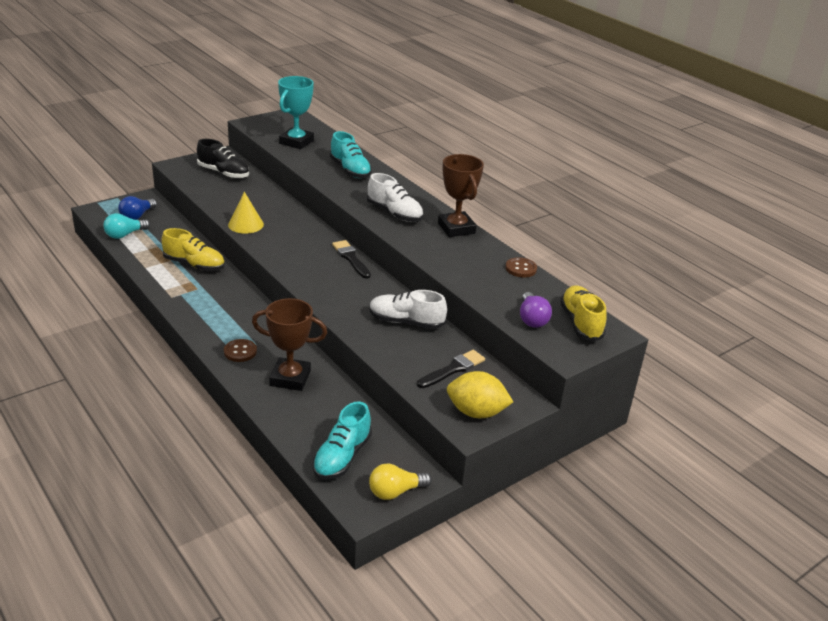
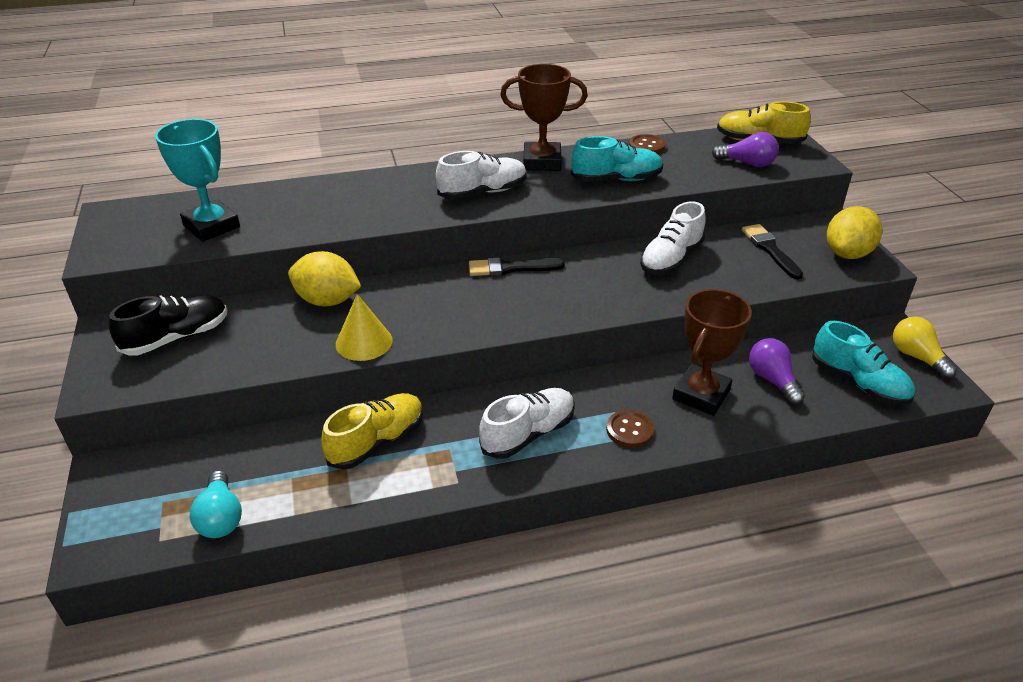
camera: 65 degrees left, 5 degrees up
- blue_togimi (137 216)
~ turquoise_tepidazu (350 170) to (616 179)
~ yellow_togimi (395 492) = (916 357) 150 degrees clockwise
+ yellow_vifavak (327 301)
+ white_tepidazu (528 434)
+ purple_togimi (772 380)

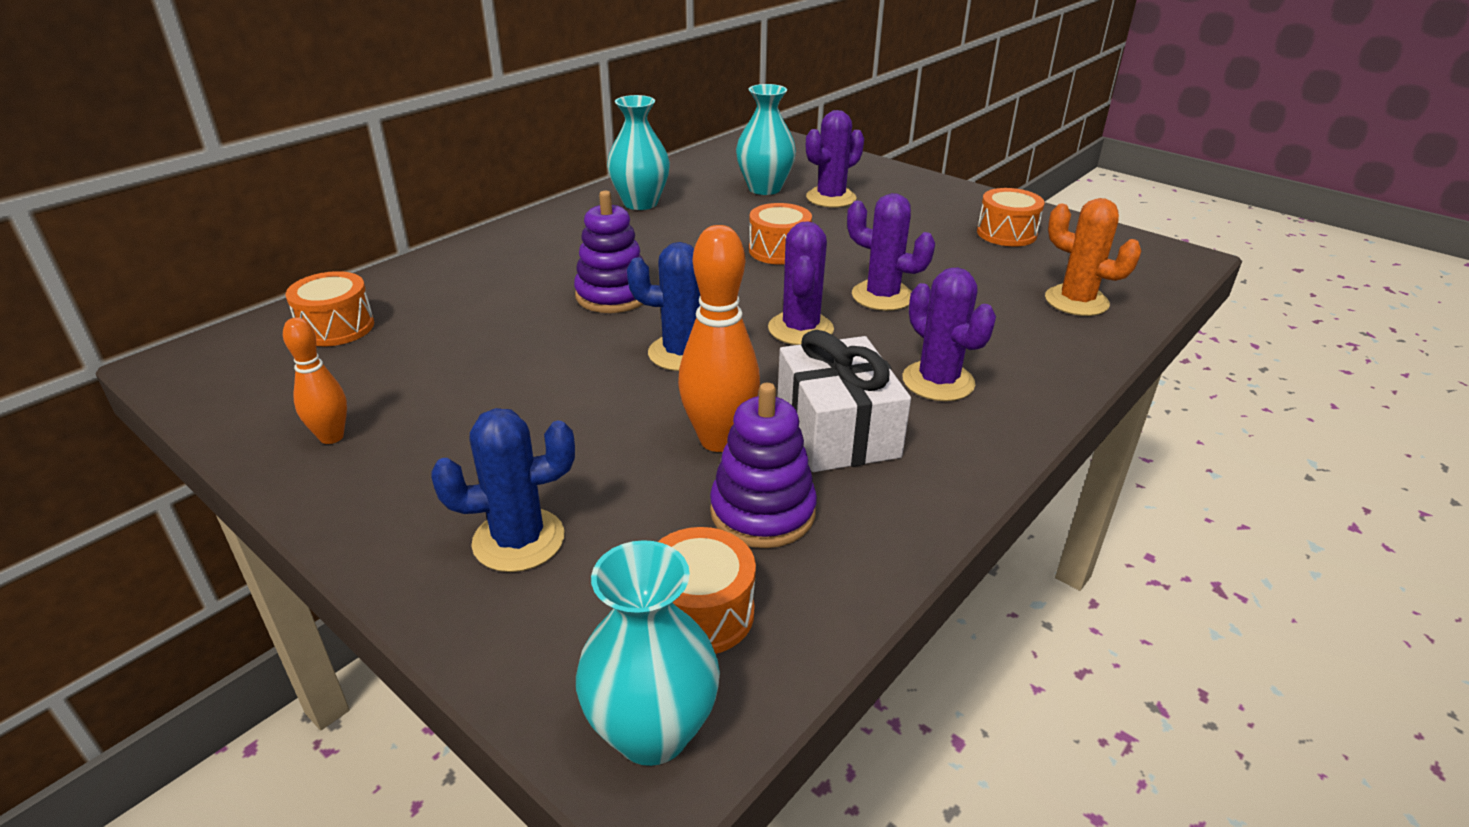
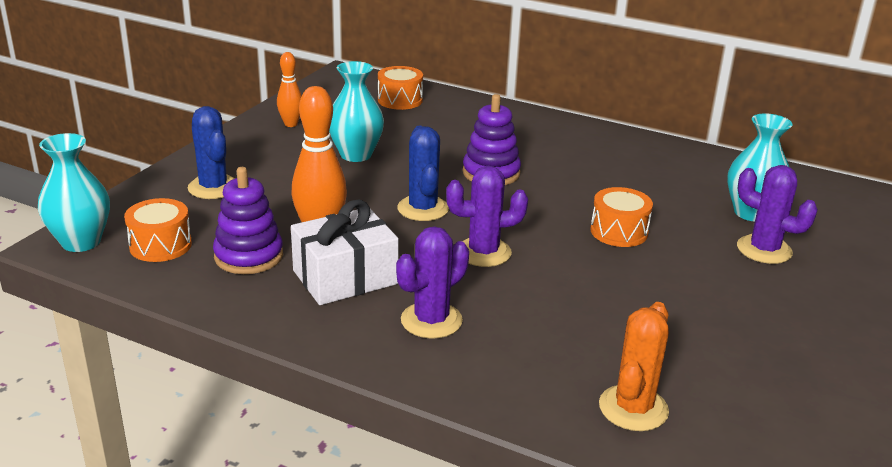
camera: 75 degrees right, 5 degrees down
~ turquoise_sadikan (640 203) to (356 155)
- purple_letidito (882 296)
- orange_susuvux (1006 233)

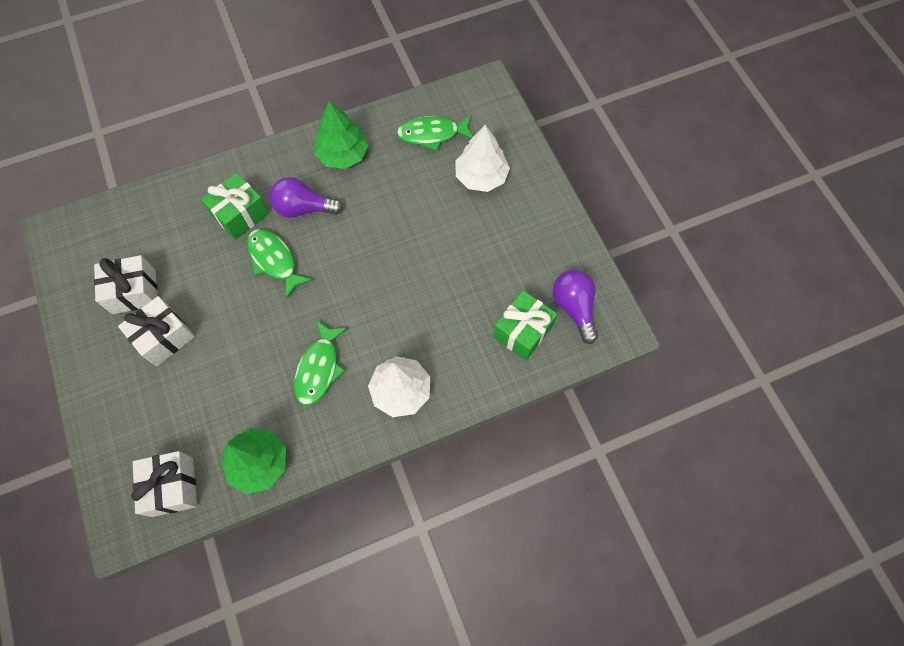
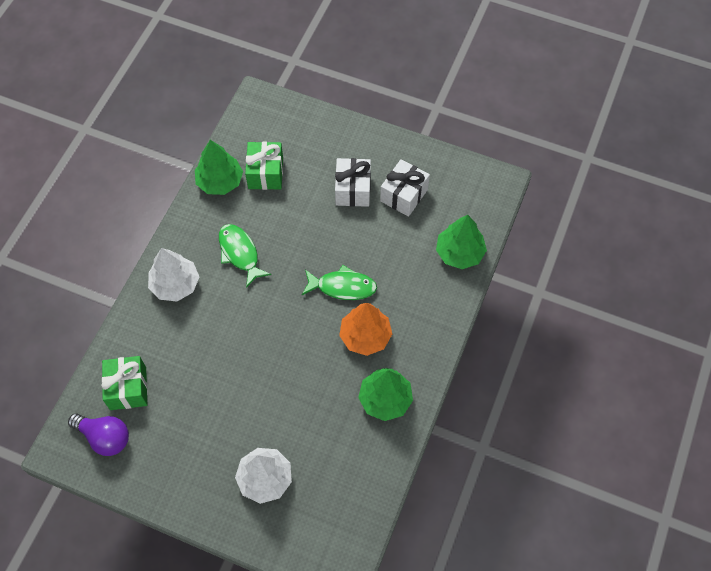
camera: 135 degrees right, 5 degrees down
- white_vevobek (172 486)
~ green_vevobek (240 215) to (265 173)
~ purple_togimi (303 208) to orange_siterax (365 336)
- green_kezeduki (432 134)
+ green_siterax (459 253)

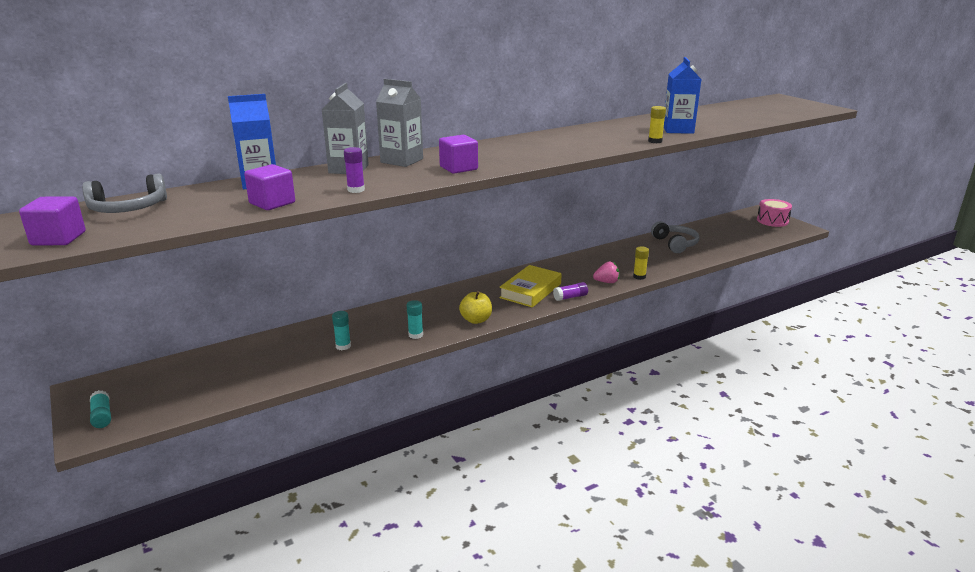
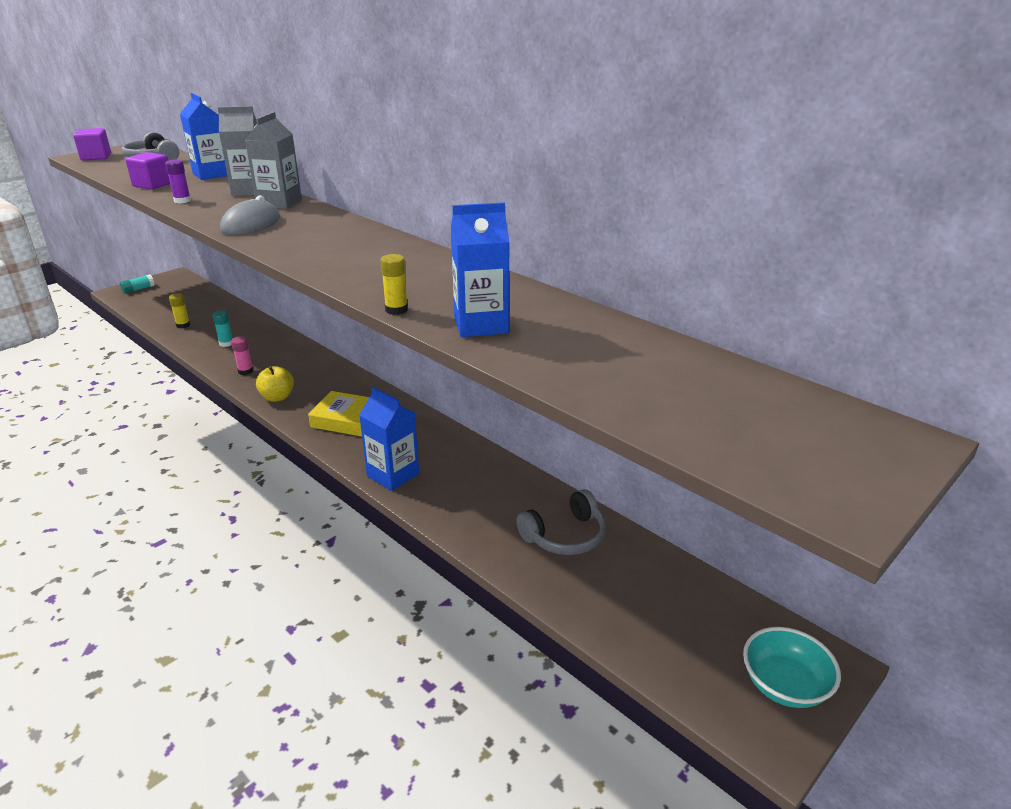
camera: 75 degrees right, 5 degrees up
~ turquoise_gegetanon (415 335) to pink_gegetanon (245 371)
~ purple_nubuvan (458 168) to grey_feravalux (251 224)
- purple_gegetanon (570 297)
~ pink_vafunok (606 282) to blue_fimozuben (393 475)
~ yellow_gegetanon (639 276) to (183 325)
~ pink_susuvux (772 221) to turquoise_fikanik (784 685)

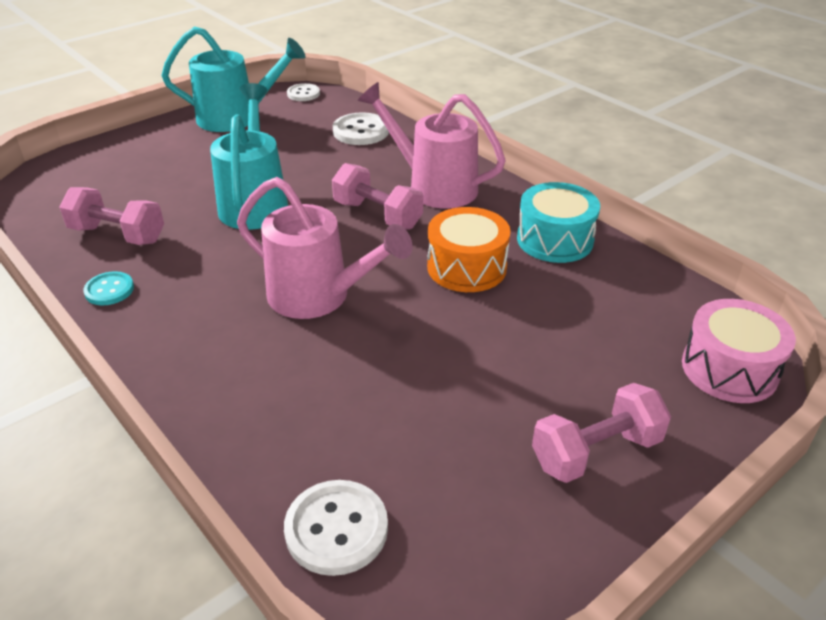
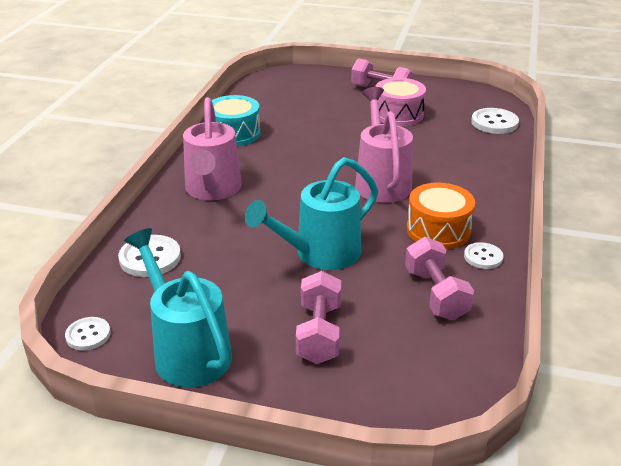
camera: 125 degrees left, 5 degrees down
~ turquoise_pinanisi (109 290) to white_pinanisi (483 257)
~ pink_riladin (377 215) to (319 333)
~ orange_susuvux (466 267) to (438 230)
~ pink_susuvux (729 369) to (398 114)

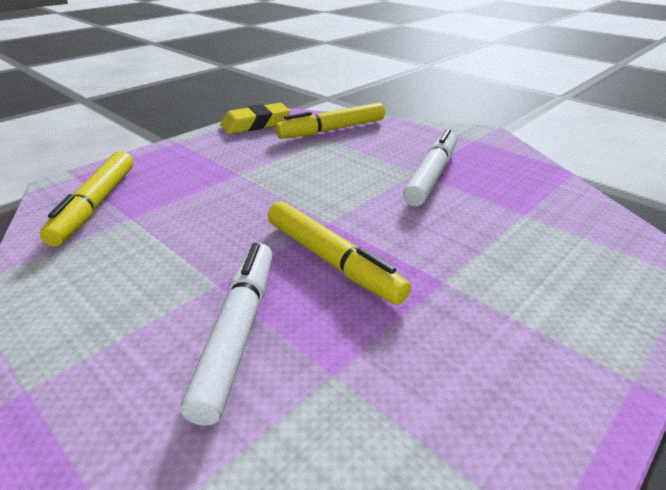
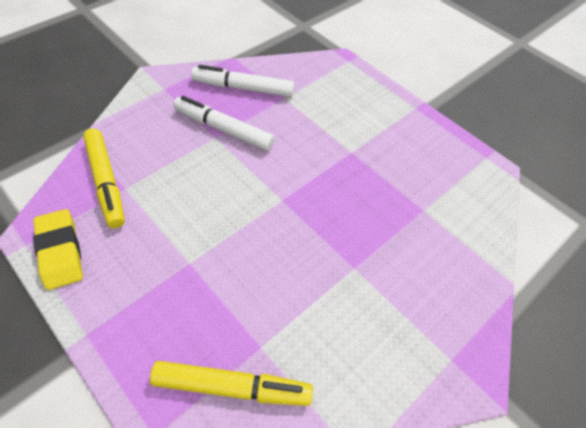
camera: 90 degrees left, 20 degrees up
~ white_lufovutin (237 332) to (243 88)
- yellow_lufovutin (331 260)

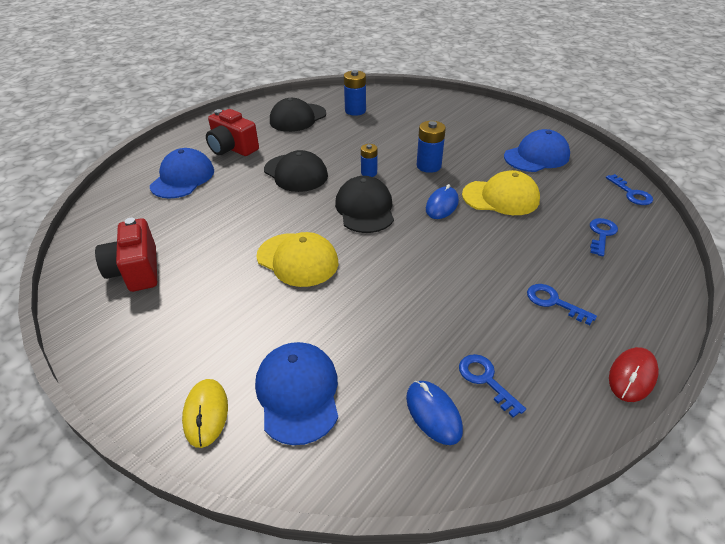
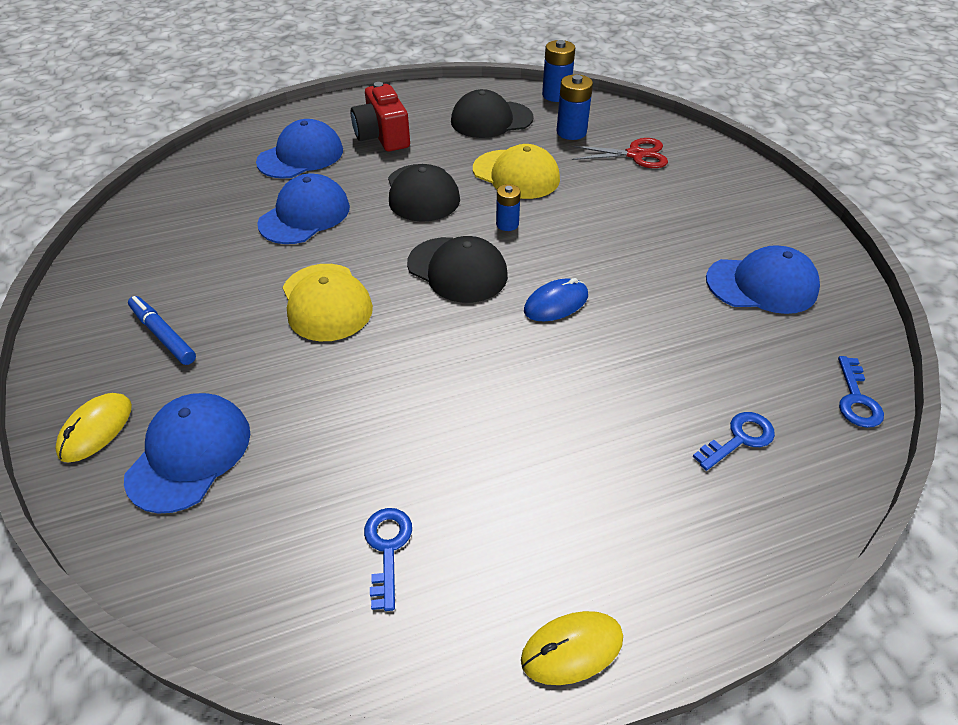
camera: 30 degrees right, 5 degrees up
- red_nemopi (136 270)
~ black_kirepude (365 209) = (457 270) 105 degrees clockwise
- blue_feravalux (433 413)
~ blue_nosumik (428 166) to (556 95)
~ yellow_kirepude (501 197) to (516 174)
- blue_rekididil (554 302)
~ red_feravalux (632 376) to yellow_feravalux (572 649)
+ blue_lufovutin (163 335)
+ blue_kirepude (305 215)
+ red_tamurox (635 155)

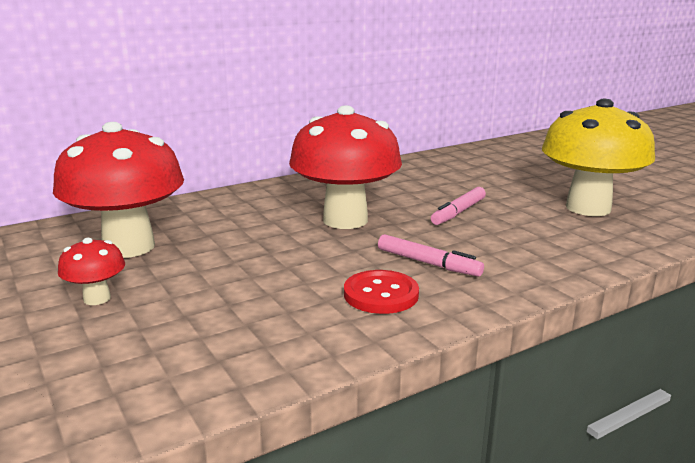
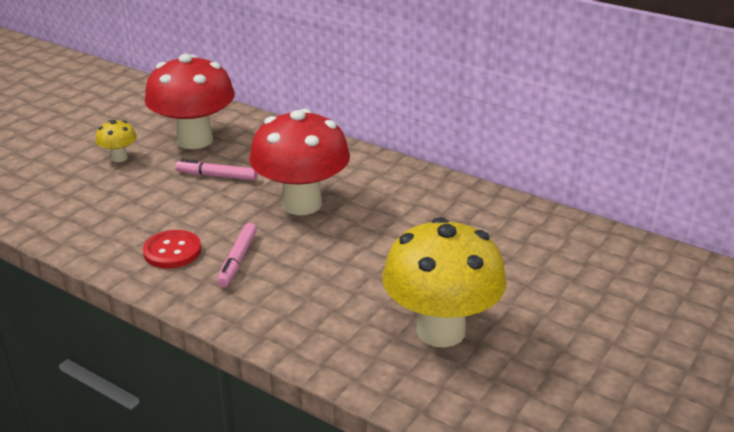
camera: 65 degrees right, 10 degrees up
~ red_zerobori (97 298) to yellow_zerobori (119 158)
~ pink_lufovutin (458 212) to (217 176)

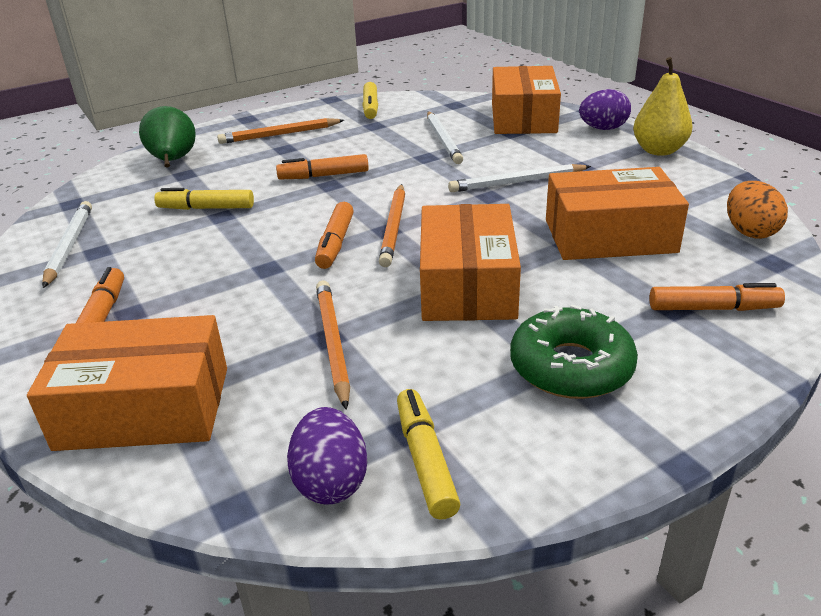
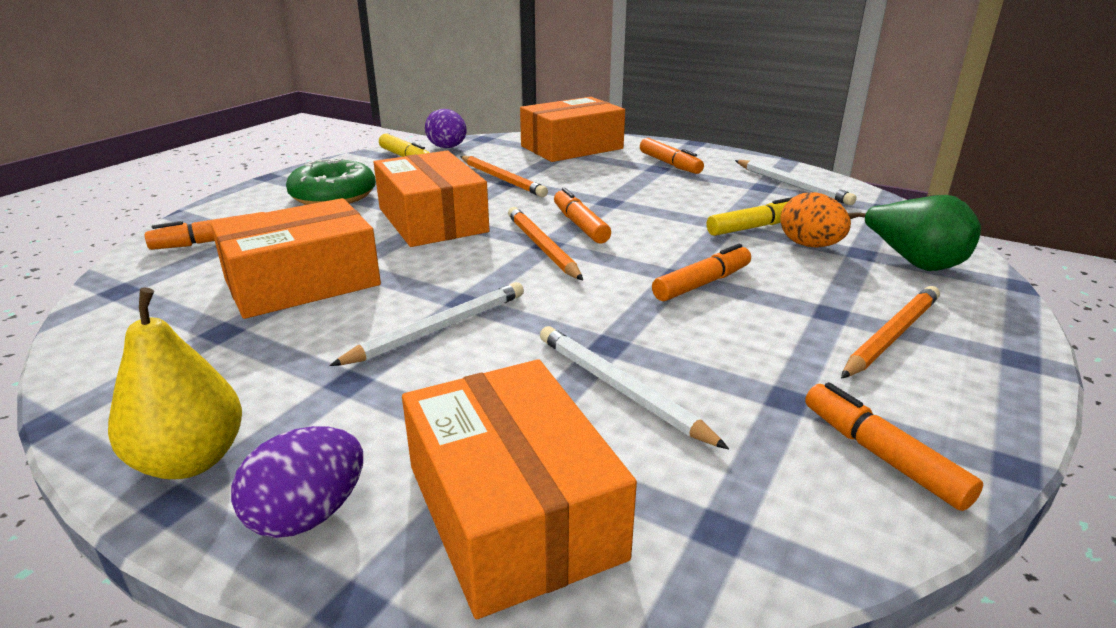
camera: 150 degrees right, 5 degrees down
~ yellow_lufovutin (370 107) to orange_lufovutin (881 455)
~ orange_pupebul (749 231) to (810 245)

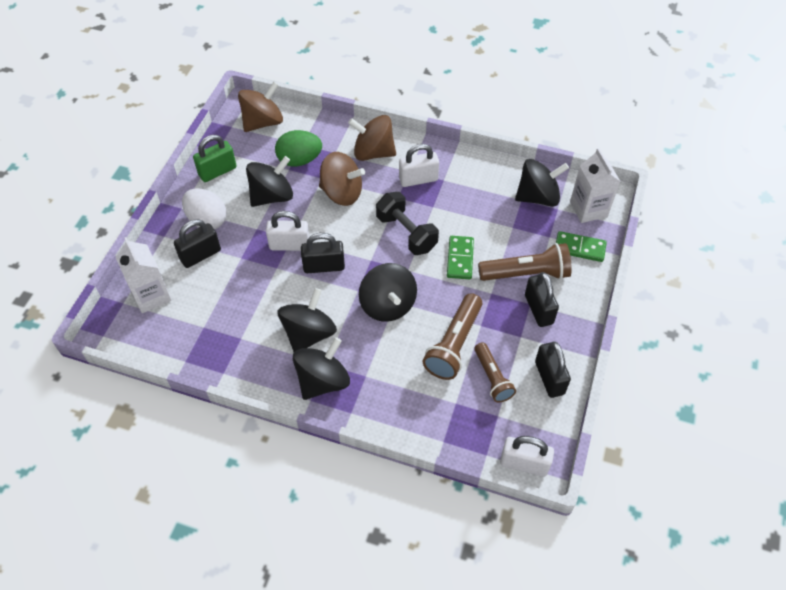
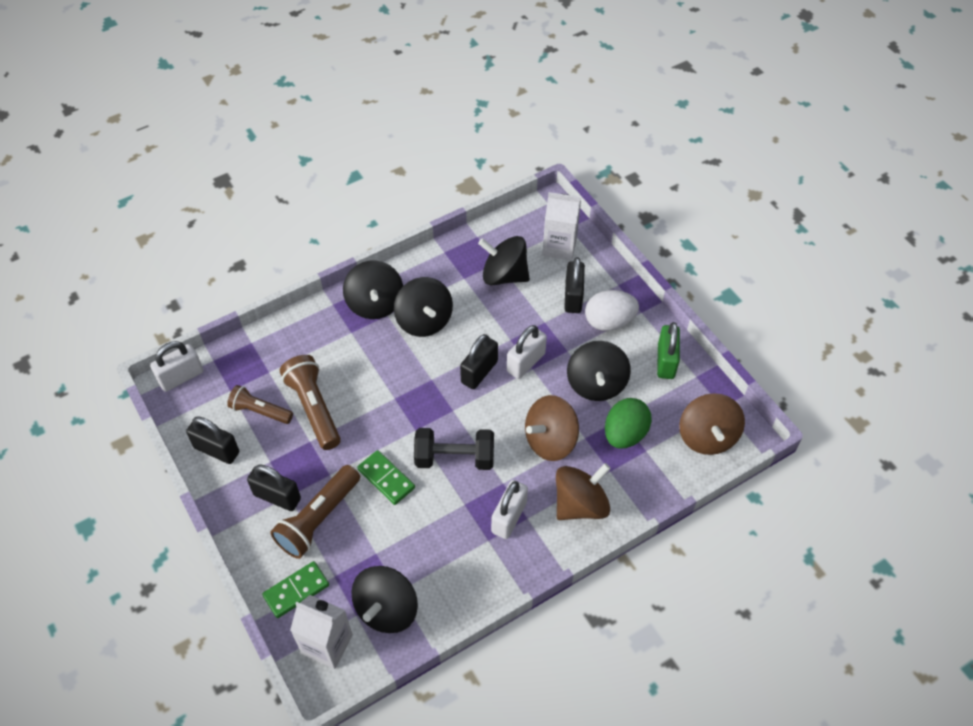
camera: 130 degrees right, 0 degrees up
~ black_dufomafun (388 305) to (504 275)

